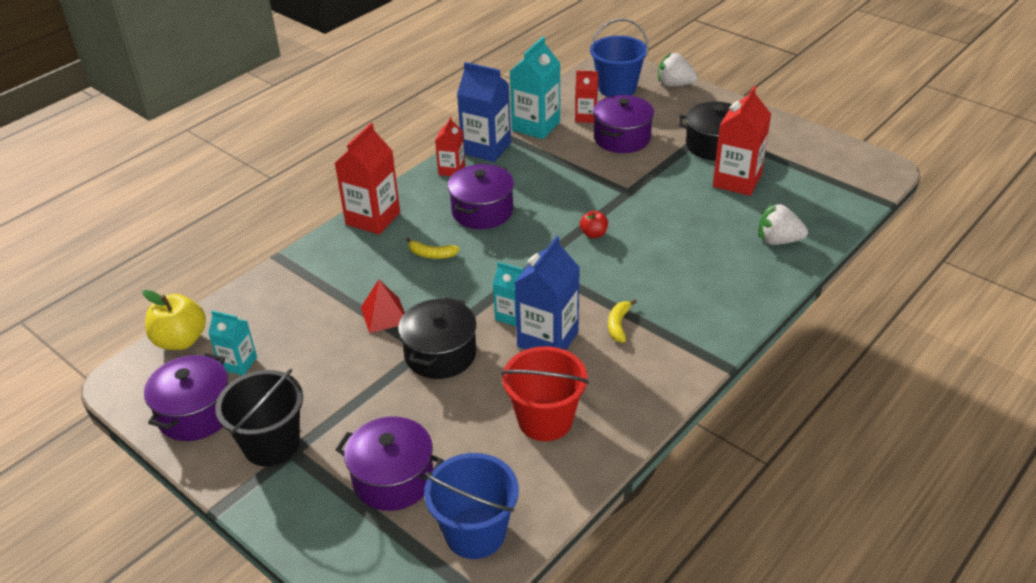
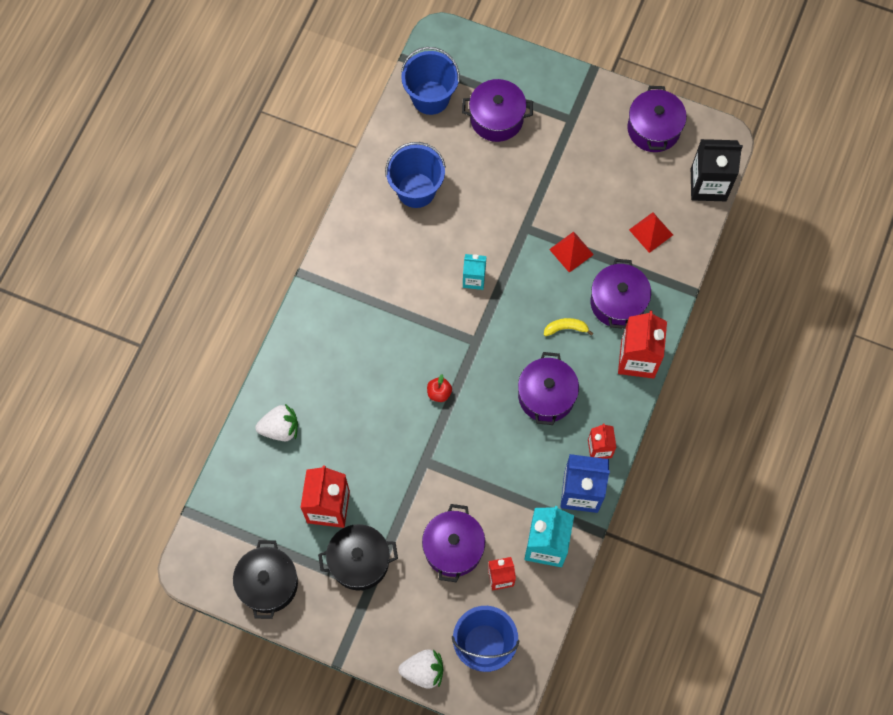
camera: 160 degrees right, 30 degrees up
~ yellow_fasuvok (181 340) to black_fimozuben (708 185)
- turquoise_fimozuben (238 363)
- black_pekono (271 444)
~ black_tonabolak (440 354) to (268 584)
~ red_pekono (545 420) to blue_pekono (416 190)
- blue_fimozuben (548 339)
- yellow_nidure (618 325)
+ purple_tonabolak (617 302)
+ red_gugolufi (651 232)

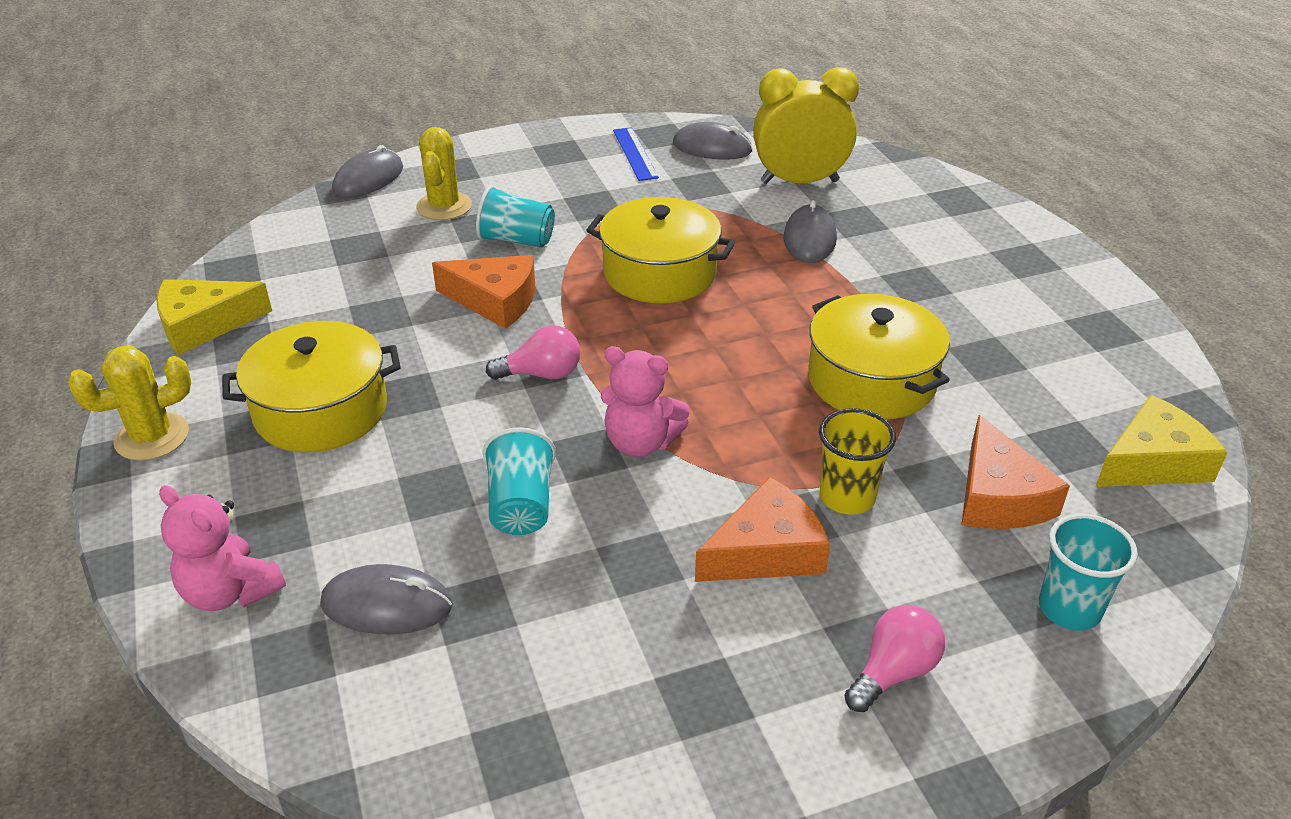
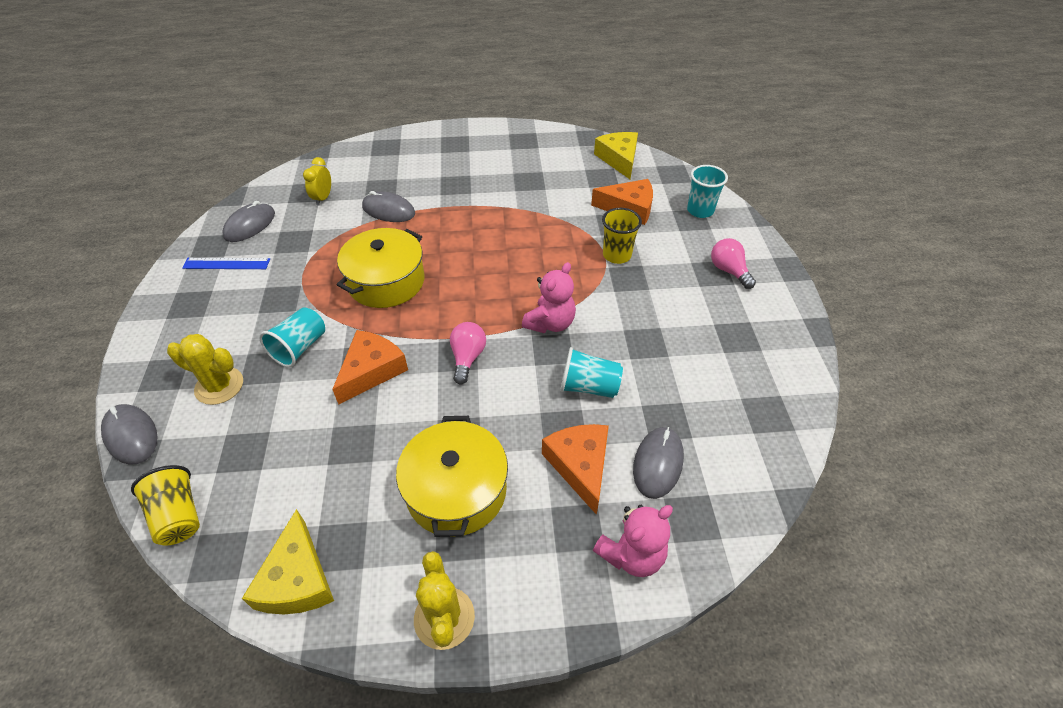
camera: 75 degrees left, 10 degrees up
~ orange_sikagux (766 551) to (580 466)
~ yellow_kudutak (799 182) = (323 198) x0.50
- yellow_tonabolak (871 380)
+ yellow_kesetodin (178 515)

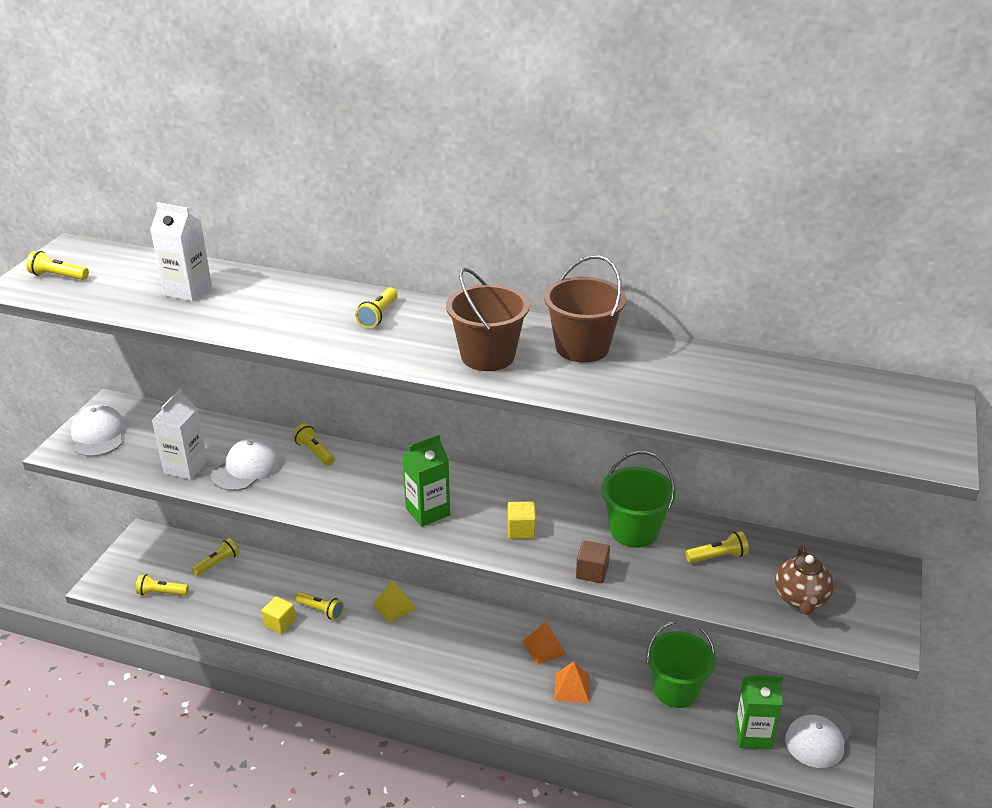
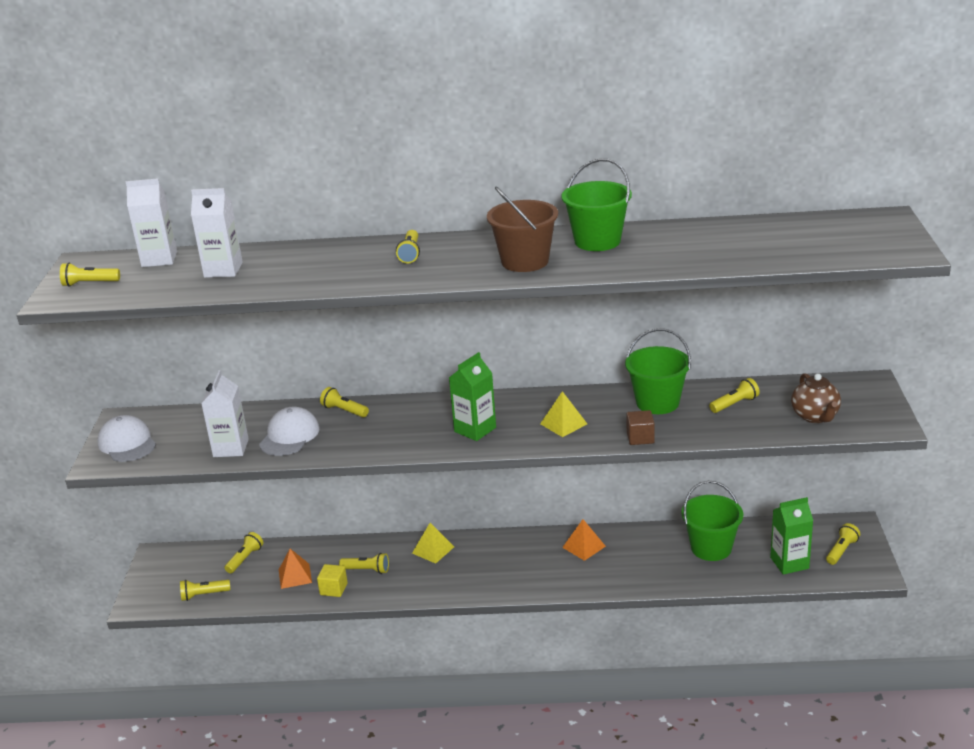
camera: 15 degrees left, 5 degrees down
~ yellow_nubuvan (521 530) to yellow_gugolufi (563 424)
~ brown_pekono (582 348) to green_pekono (597 241)
~ orange_gugolufi (572 687) to (295 576)
~ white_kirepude (818 737) to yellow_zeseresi (841 550)
+ white_fimozuben (159 259)

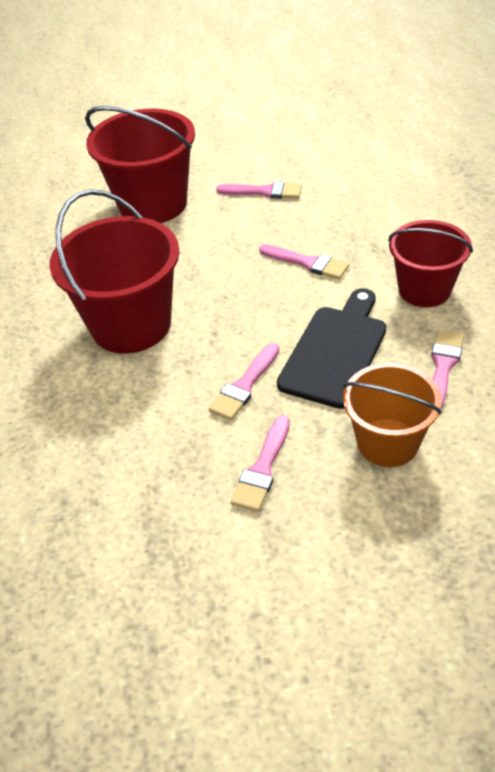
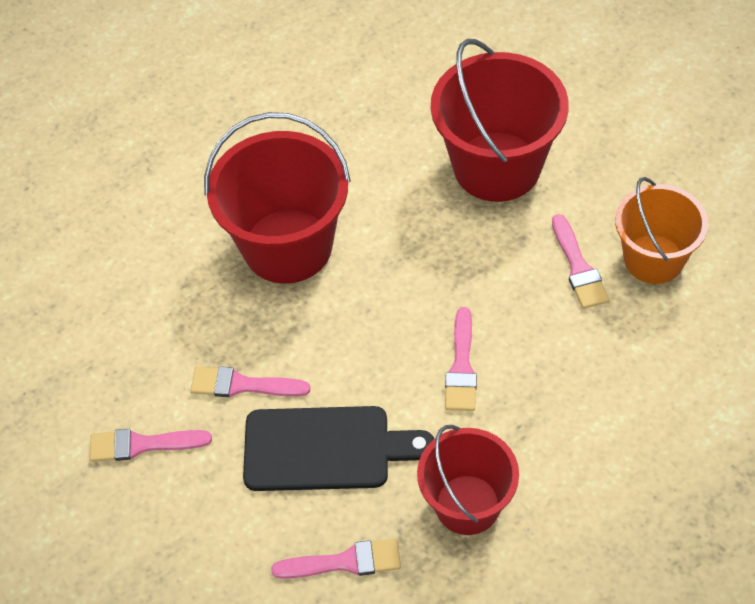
camera: 65 degrees right, 10 degrees up
~ orange_pekono (387 442) to (653 259)

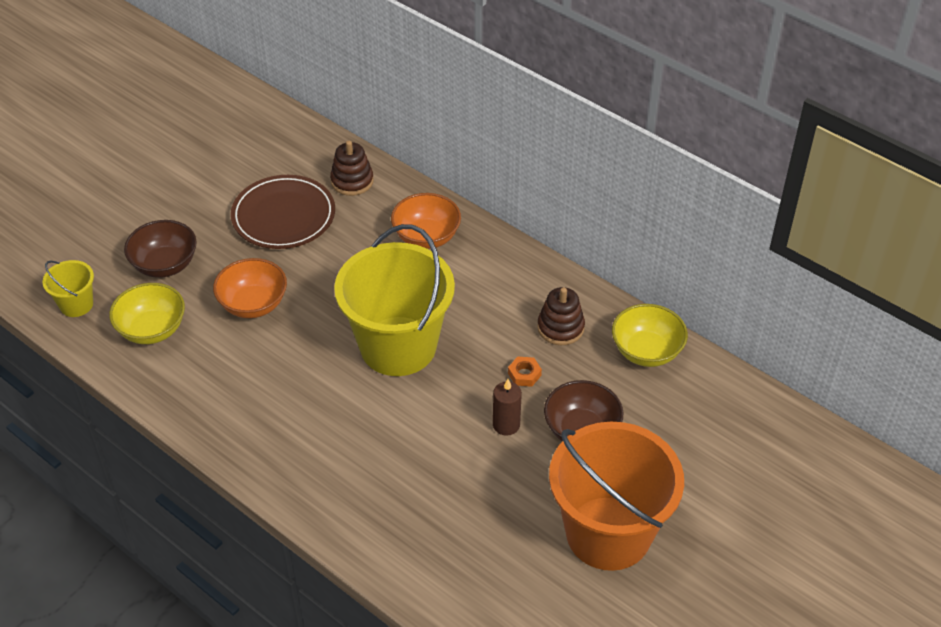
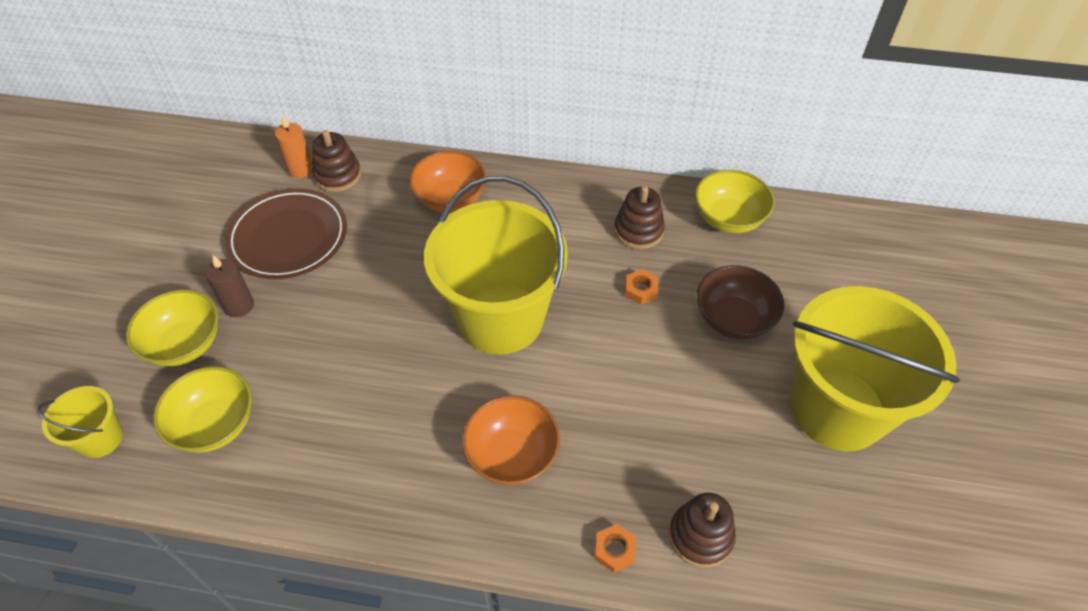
camera: 30 degrees left, 5 degrees up
~ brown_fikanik (165 265) to yellow_fikanik (185 344)
~ orange_fikanik (253 304) to (512 455)
~ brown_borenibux (506 425) to (239 306)
~ orange_pekono (608 533) to yellow_pekono (837 408)
+ orange_borenibux (301 169)
+ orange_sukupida (614 550)
+ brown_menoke (700 536)

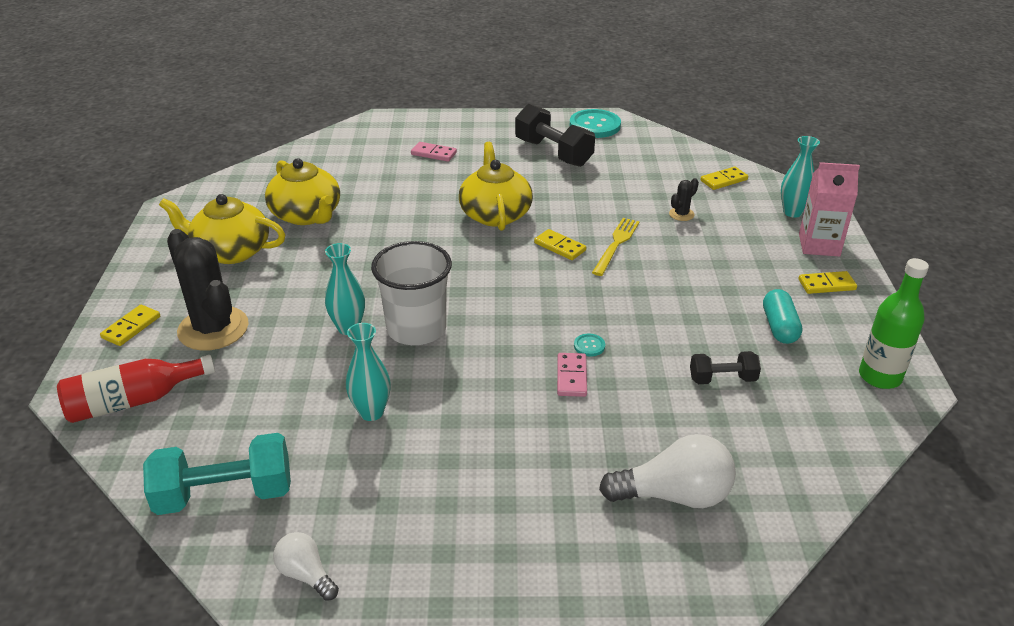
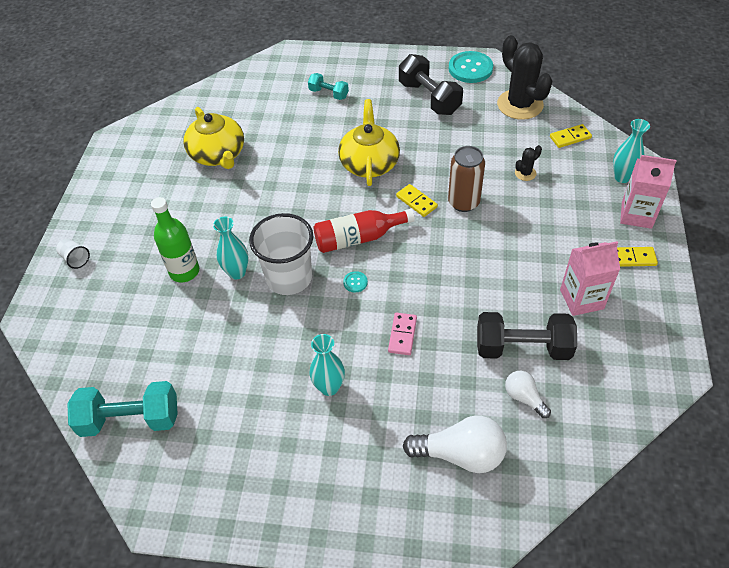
camera: 10 degrees right, 15 degrees up
~ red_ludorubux (133 401) to (358 238)
~ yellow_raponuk (131 327) to white_kesetodin (75 259)
- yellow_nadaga (231 251)
~ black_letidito (213 329) to (520 105)
~ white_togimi (306 575) to (524 397)
~ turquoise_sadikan (371 412) to (329 387)
~ pink_raponuk (433 154) to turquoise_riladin (328 94)
~ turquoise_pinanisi (589 346) to (355 282)
~ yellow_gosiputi (616 244) to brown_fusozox (463 202)
~ black_riladin (722 379) = (522 347) x1.79
~ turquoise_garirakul (779 327) to pink_fimozuben (581 299)
~ green_ludorubux (880 376) to (184 271)

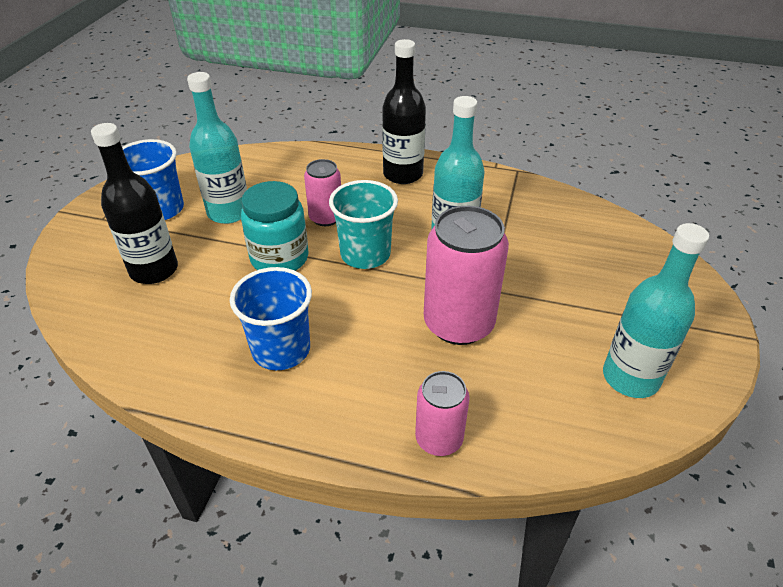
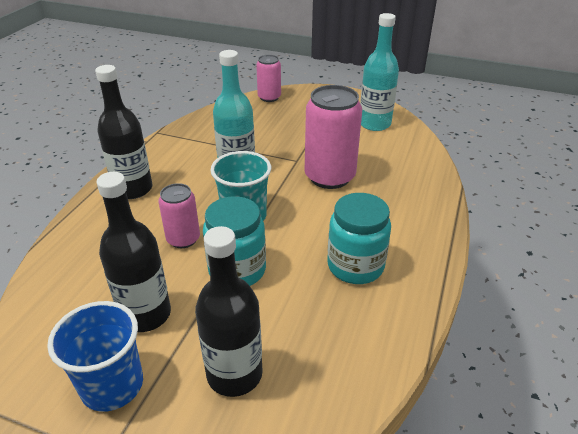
camera: 85 degrees left, 5 degrees down
~ turquoise_ludorubux (229 212) to black_ludorubux (146 314)
~ blue_kesetodin (281 349) to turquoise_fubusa (355 266)
~ pink_fusozox (439 439) to (269 97)

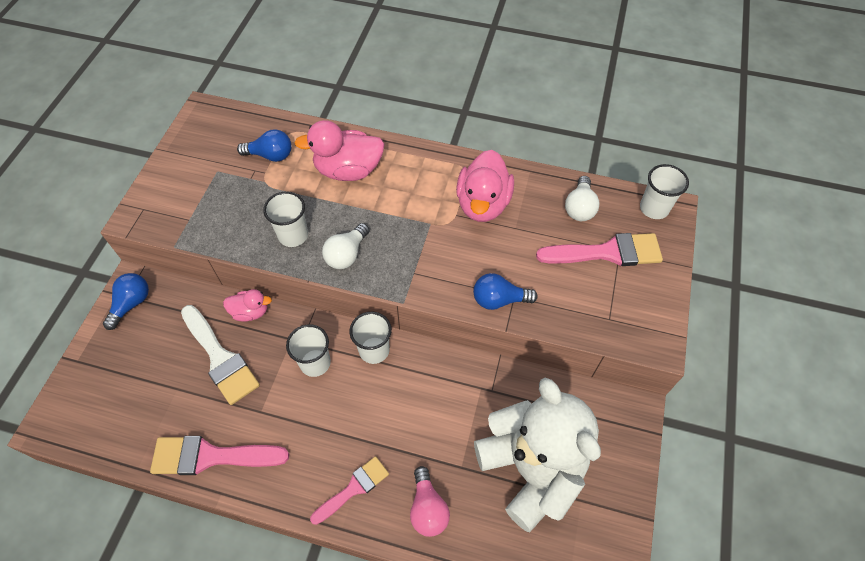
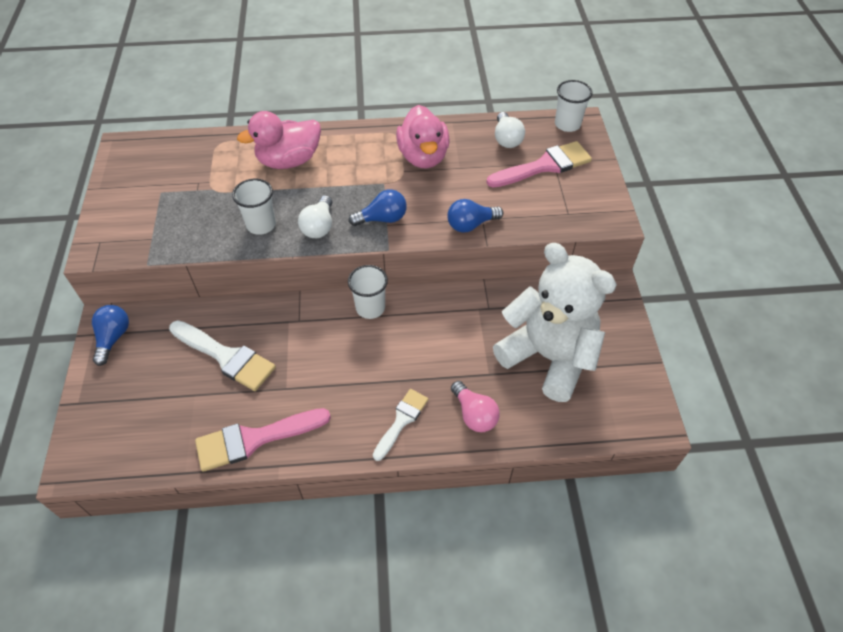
camera: 20 degrees left, 5 degrees down
- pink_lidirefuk (250 312)
~ blue_togimi (270 155) to (382 219)
- white_kesetodin (315 363)
~ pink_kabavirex (353 488) to white_kabavirex (401 421)

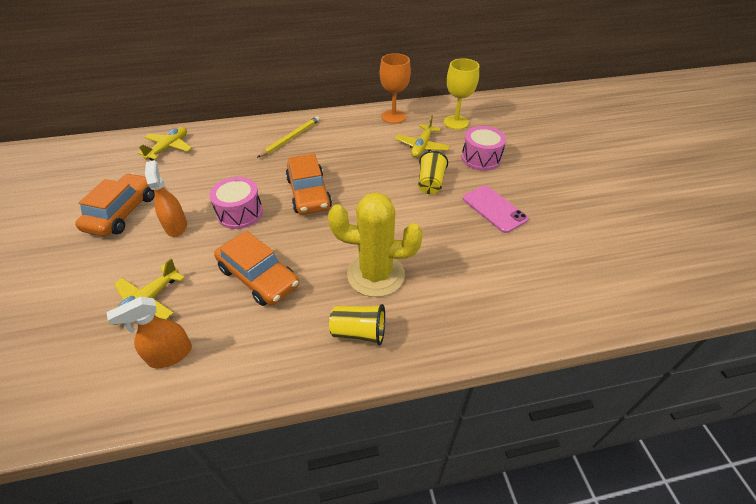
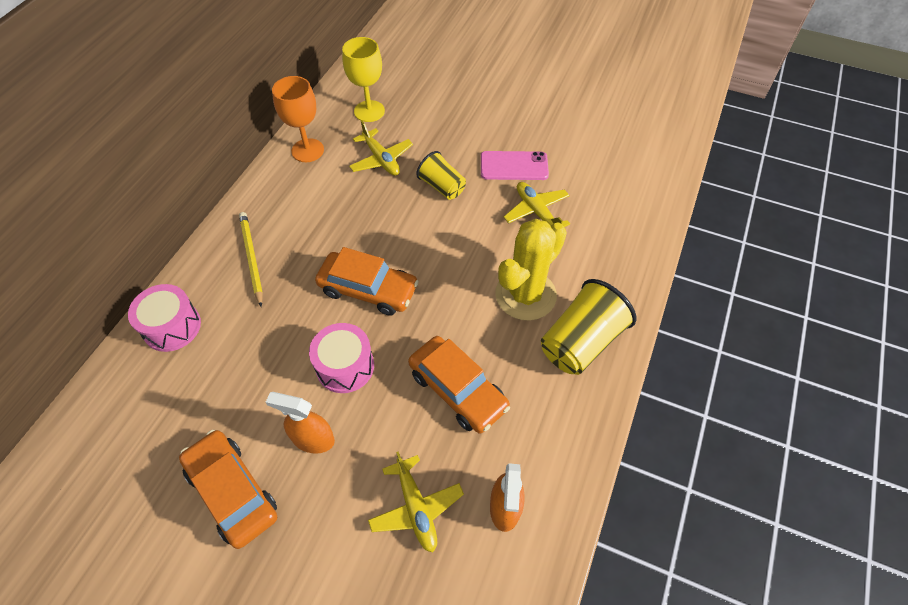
camera: 55 degrees left, 10 degrees up
~ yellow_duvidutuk (169 148) to (536 212)
~ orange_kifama (258 277) = (457 390) 60 degrees clockwise
~ yellow_kesetodin (359 332) = (580 342) x1.61
~ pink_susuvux (481 158) to (172 327)

